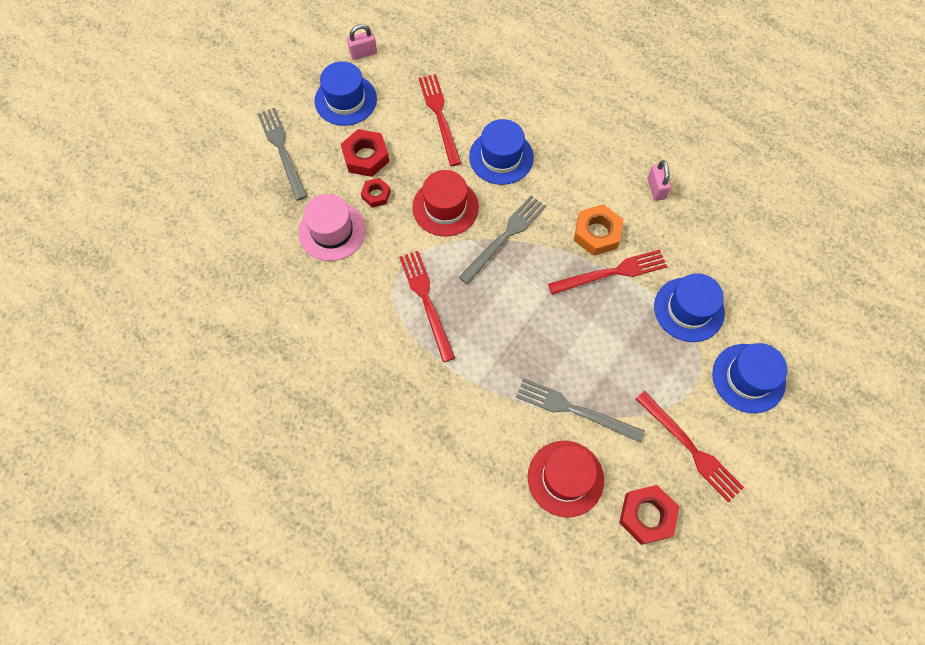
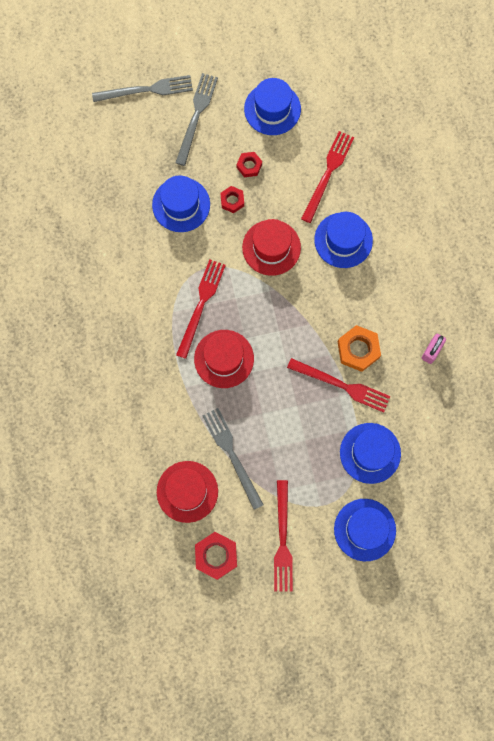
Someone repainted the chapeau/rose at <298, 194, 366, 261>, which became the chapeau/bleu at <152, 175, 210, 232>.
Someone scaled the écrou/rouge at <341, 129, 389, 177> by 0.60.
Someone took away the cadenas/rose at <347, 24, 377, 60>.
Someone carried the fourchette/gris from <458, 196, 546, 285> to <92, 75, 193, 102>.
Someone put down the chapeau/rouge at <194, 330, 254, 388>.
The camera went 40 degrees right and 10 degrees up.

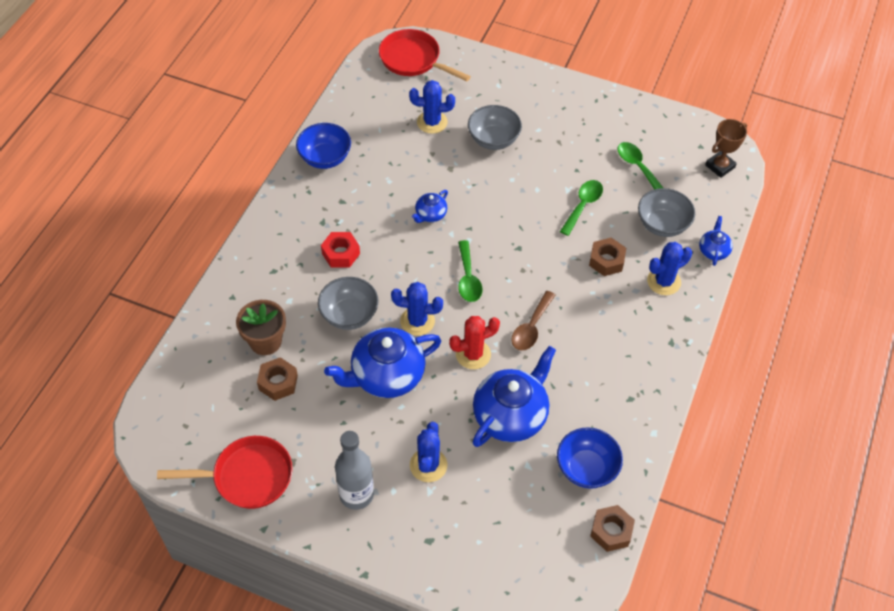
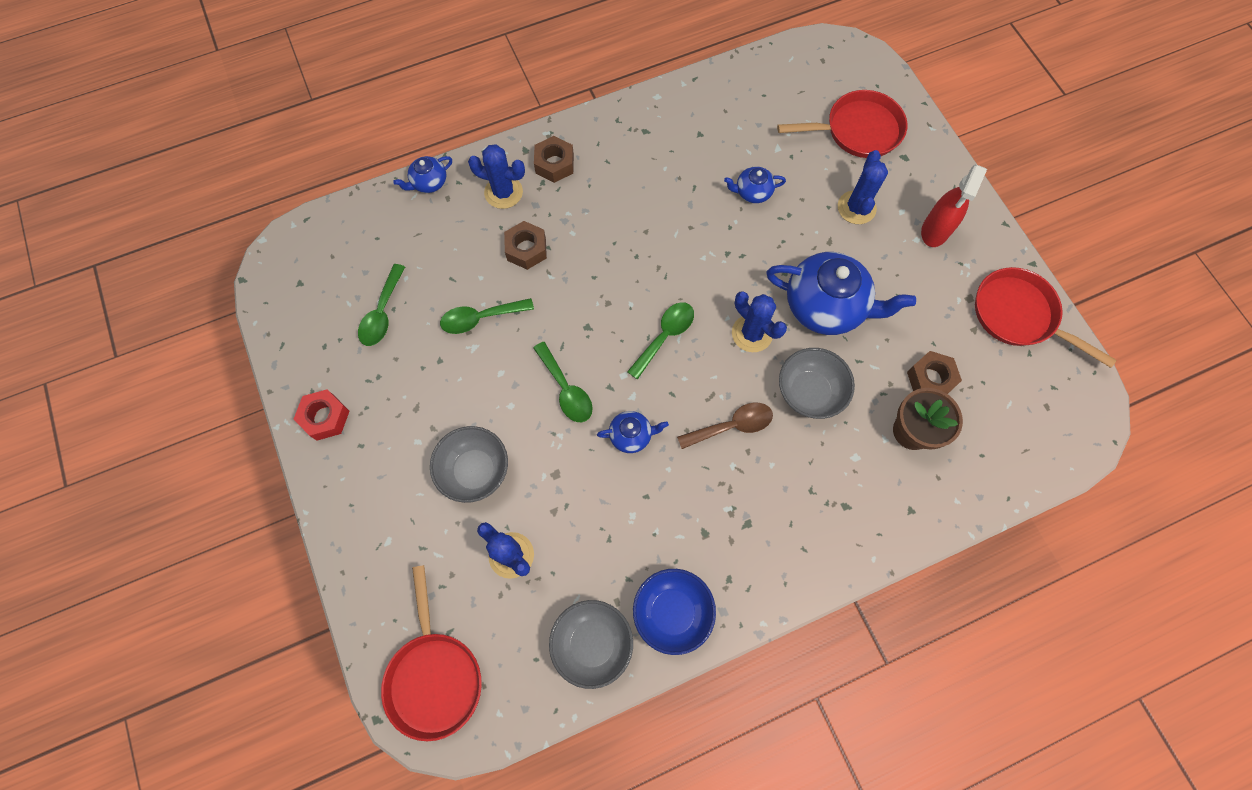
Someone carried the écrou/rouge from <321, 232, 360, 267> to <294, 389, 350, 440>.
Someone swapped the bouteille/gris at <335, 431, 374, 510> for the vaporisateur/rouge at <921, 164, 987, 247>.
Someone rotated the cactus/bleu at <410, 422, 447, 482> by 45 degrees counterclockwise.
Someone took away the cactus/rouge at <449, 316, 500, 369>.
Someone scaled the théière/bleu at <473, 346, 556, 447> by 0.48.
Someone carried the cuillère/marron from <511, 291, 555, 351> to <677, 403, 773, 449>.
Someone took away the bol/bleu at <557, 427, 623, 489>.
Someone carried the écrou/marron from <590, 505, 635, 552> to <534, 136, 574, 183>.
Someone carried the bol/gris from <638, 188, 695, 237> to <549, 600, 633, 689>.
Someone took away the trophée/marron at <705, 119, 747, 178>.
Someone put down the cuillère/vert at <533, 342, 593, 422>.
Someone put down the poêle/rouge at <777, 90, 907, 158>.
The camera went 135 degrees left and 15 degrees up.

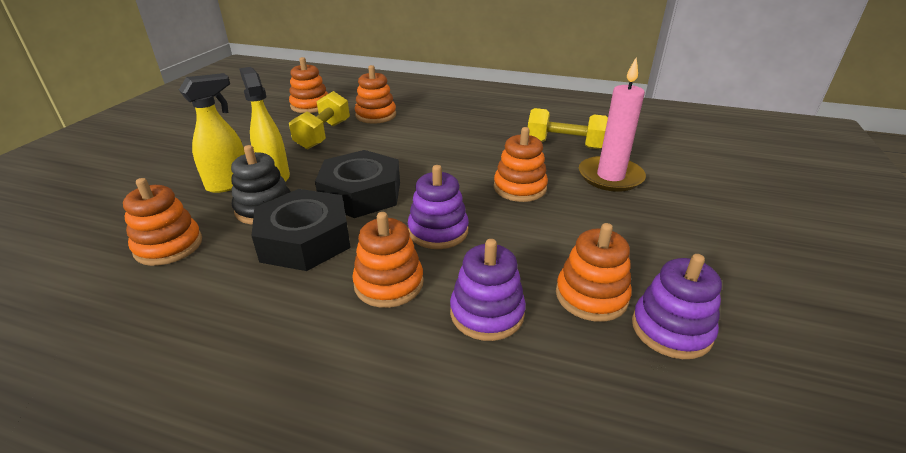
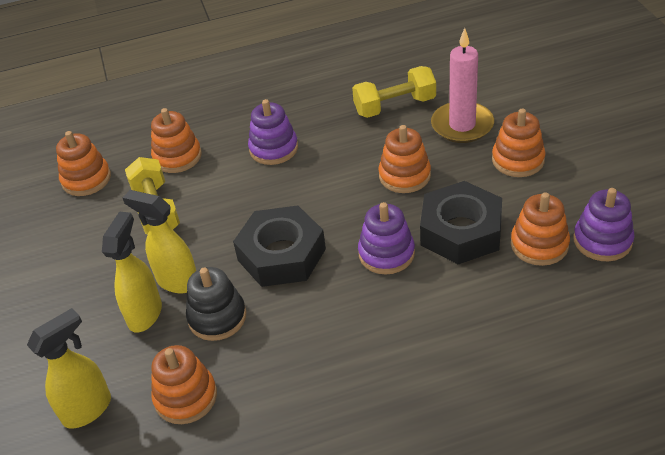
Someone carried the écrou/noir from <252, 189, 351, 271> to <420, 181, 502, 264>.
Someone carried the jouet à empiler/orange from <352, 212, 424, 308> to <492, 109, 545, 177>.
Someone carried the jouet à empiler/violet from <450, 239, 526, 341> to <248, 99, 298, 165>.
Someone put down the vaporisateur/jaune at <27, 308, 111, 429>.
The camera went 30 degrees left and 10 degrees up.

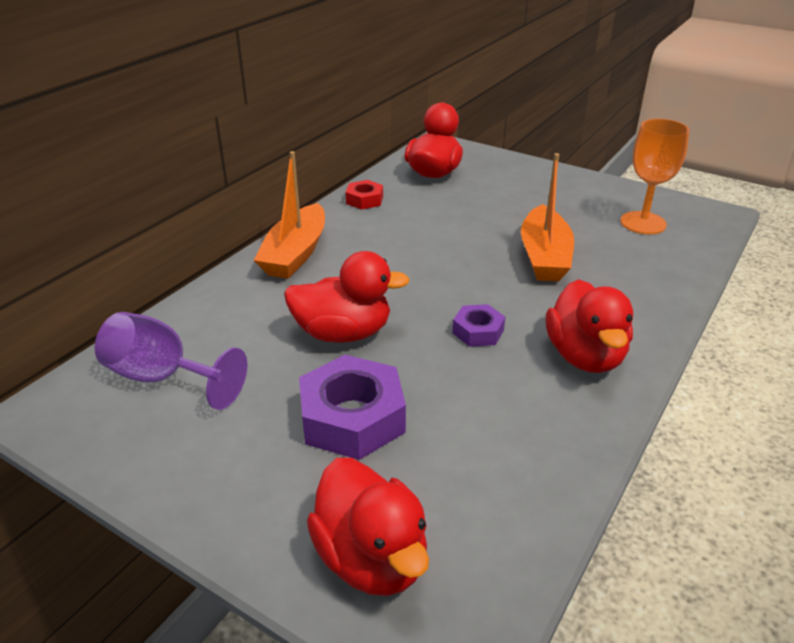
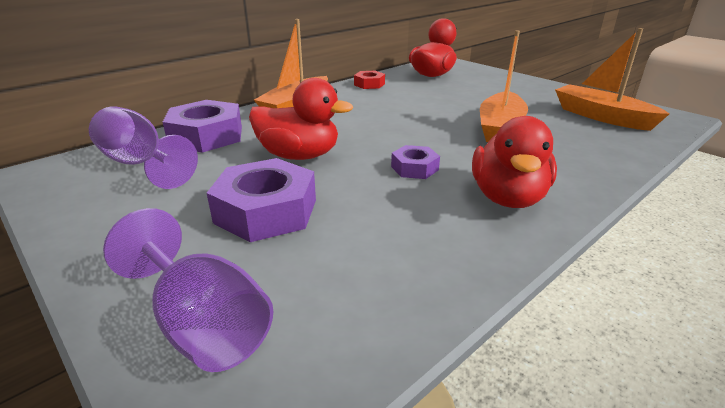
Someone swapped the canard/rouge at <307, 458, 429, 596> for the verre à pied/violet at <103, 208, 273, 372>.
Someone swapped the verre à pied/orange at <620, 119, 689, 234> for the bateau/orange at <555, 28, 670, 131>.
Someone put down the écrou/violet at <163, 100, 242, 153>.
The camera went 15 degrees right and 5 degrees down.

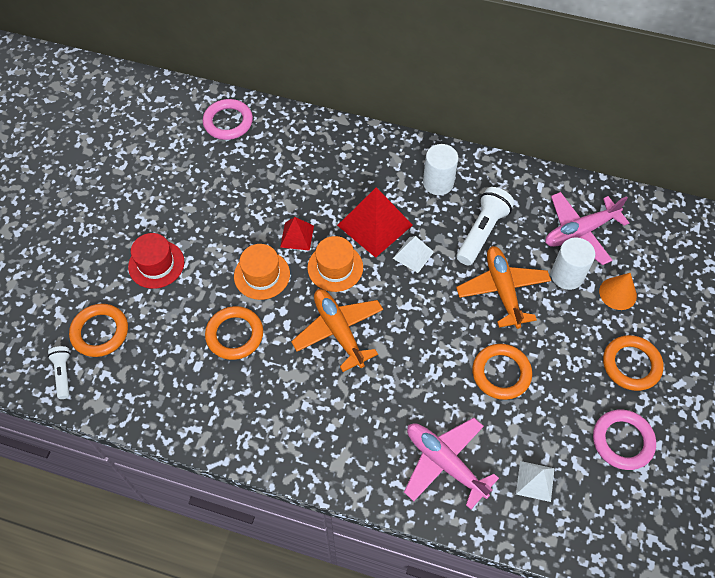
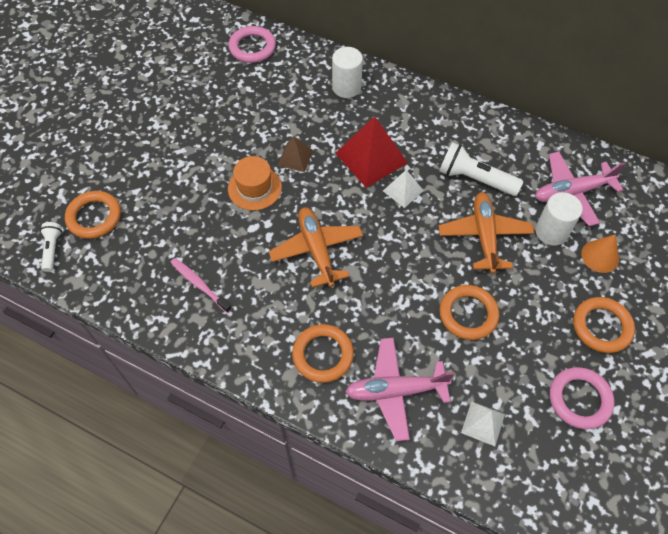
Someone took away the chapeau/rouge at <128, 233, 184, 289>.
Someone carried the anneau/orange from <205, 306, 263, 360> to <292, 324, 354, 383>.
Someone repainted the pyramide/rouge at <280, 217, 314, 251>, which became the pyramide/marron at <277, 136, 313, 172>.
Someone took away the chapeau/orange at <307, 236, 363, 292>.
Someone rotated the avion/rose at <404, 418, 499, 510> by 60 degrees counterclockwise.
Someone carried the cylindre/blanc from <423, 144, 458, 195> to <332, 47, 363, 98>.
Someone rotated the lampe de poche/blanc at <457, 187, 515, 265> by 105 degrees counterclockwise.
Someone put down the brosse à dents/rose at <170, 258, 232, 313>.
The camera went 10 degrees right and 0 degrees up.

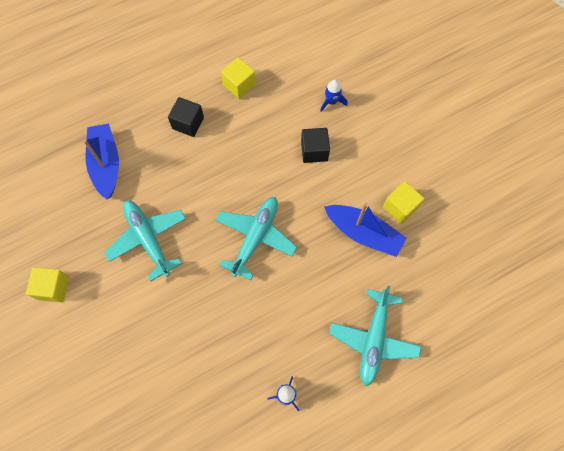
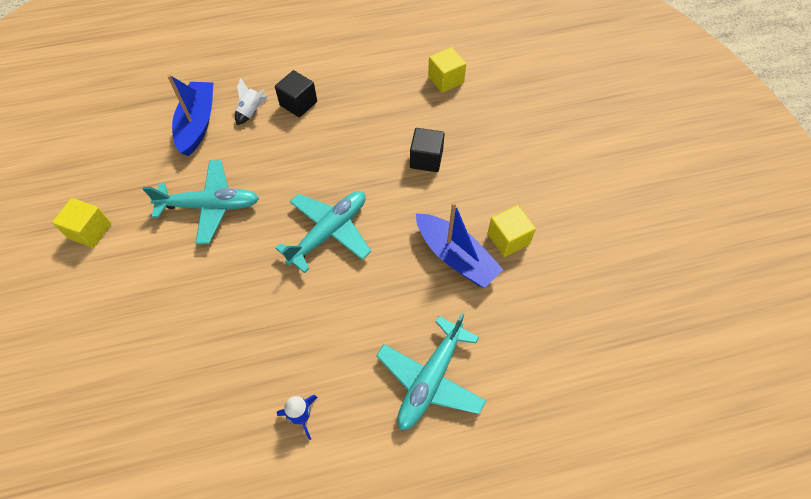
Someone rotated the avion/turquoise at <104, 200, 186, 281> by 105 degrees clockwise.
Someone carried the cube/jaune from <221, 57, 256, 99> to <428, 47, 466, 93>.
Someone took away the fusée/bleu at <320, 80, 348, 112>.
Someone put down the fusée/blanc at <235, 79, 268, 125>.
The camera went 15 degrees right and 10 degrees down.

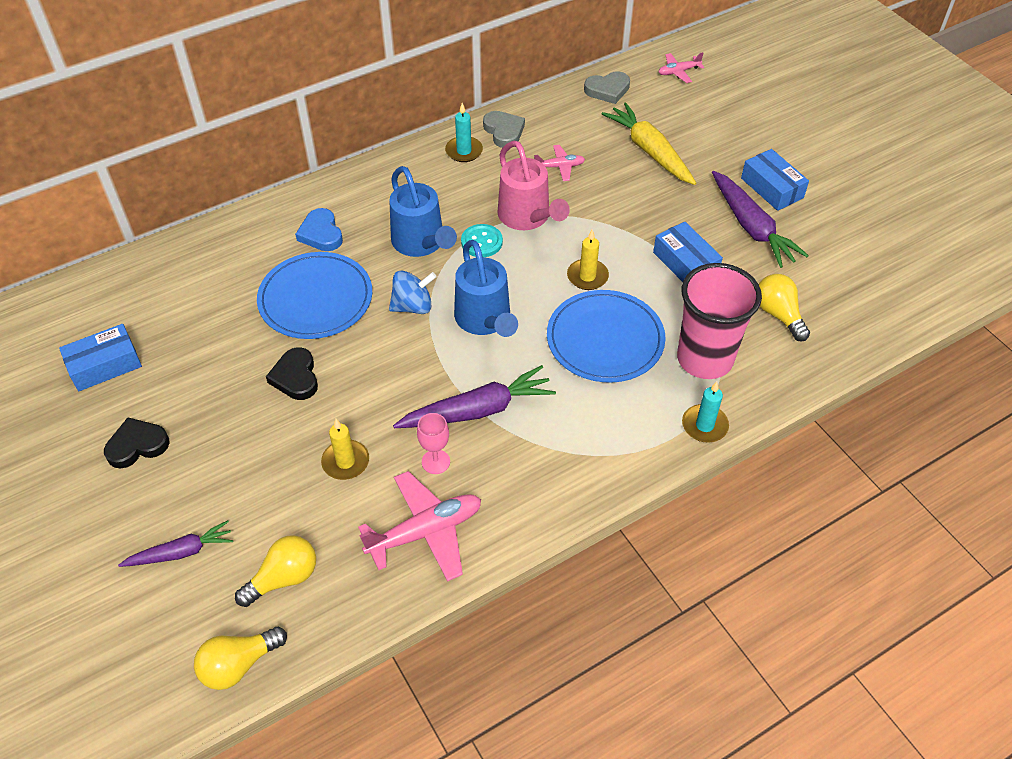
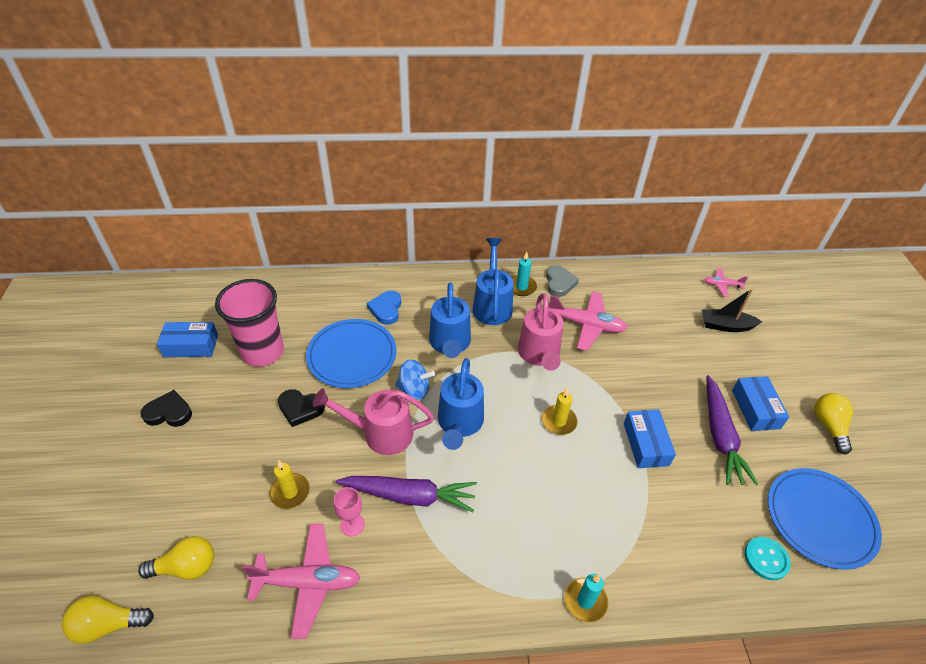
Someone took away the carotte/violet at <118, 521, 233, 567>.
Someone rotated the cœur/noir at <266, 347, 318, 400> by 90 degrees counterclockwise.
Someone carried the bouton/turquoise from <461, 224, 503, 257> to <745, 537, 791, 580>.
Someone scaled the avion/rose at <534, 145, 585, 181> by 1.87.
Someone carried the assiette/bleu from <547, 290, 666, 383> to <768, 468, 882, 570>.
Someone took away the cœur/gris at <584, 71, 630, 104>.
Someone took away the carotte/jaune at <602, 103, 696, 185>.
Someone carried the gobelet/rose from <677, 263, 762, 379> to <215, 279, 284, 367>.
Someone carried the ampoule/jaune from <759, 274, 810, 341> to <814, 393, 853, 454>.
Someone put down the arrosoir/rose at <313, 388, 434, 455>.
Someone put down the arrosoir/bleu at <473, 238, 514, 325>.
Someone put down the bateau/noir at <702, 288, 762, 332>.
The camera went 25 degrees right and 5 degrees down.

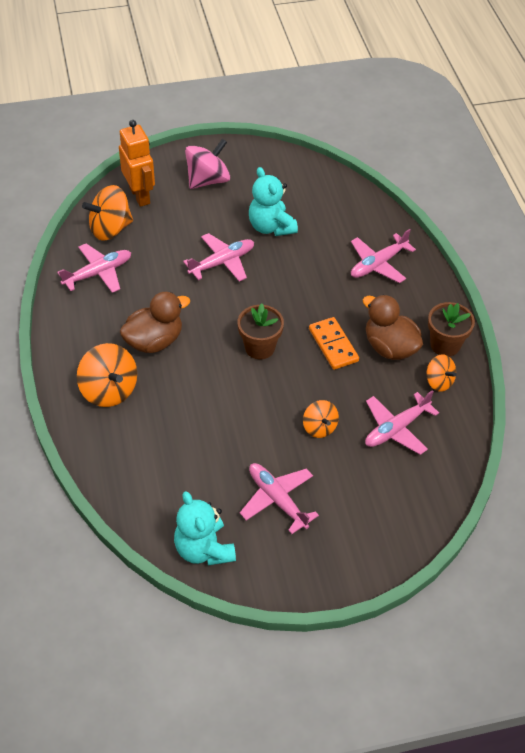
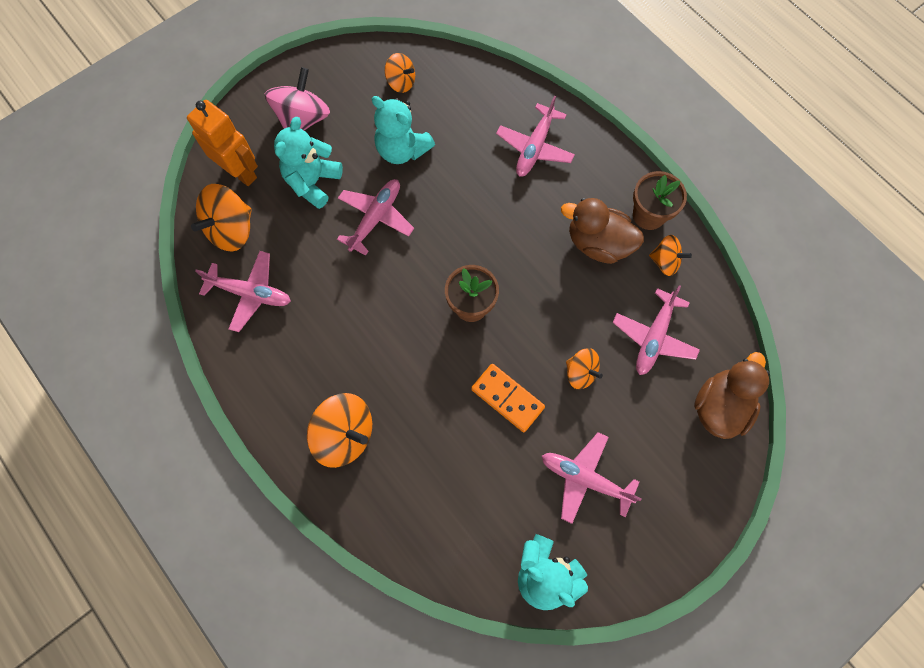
Someone rotated the avion/rose at <57, 244, 131, 293> by 75 degrees clockwise.
Someone carried the canard/marron from <120, 292, 190, 353> to <694, 352, 770, 439>.
Someone carried the domino/orange from <309, 317, 359, 370> to <471, 364, 545, 432>.
Someone put down the ours en peluche/turquoise at <274, 117, 343, 209>.
Someone put down the toupie/orange at <385, 53, 415, 93>.
The camera went 25 degrees left and 20 degrees up.

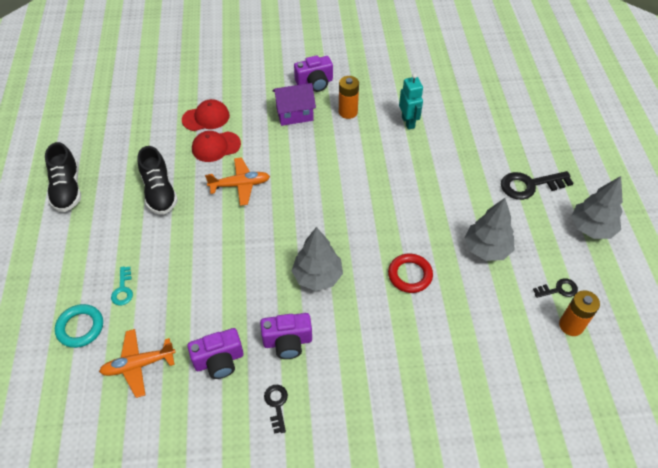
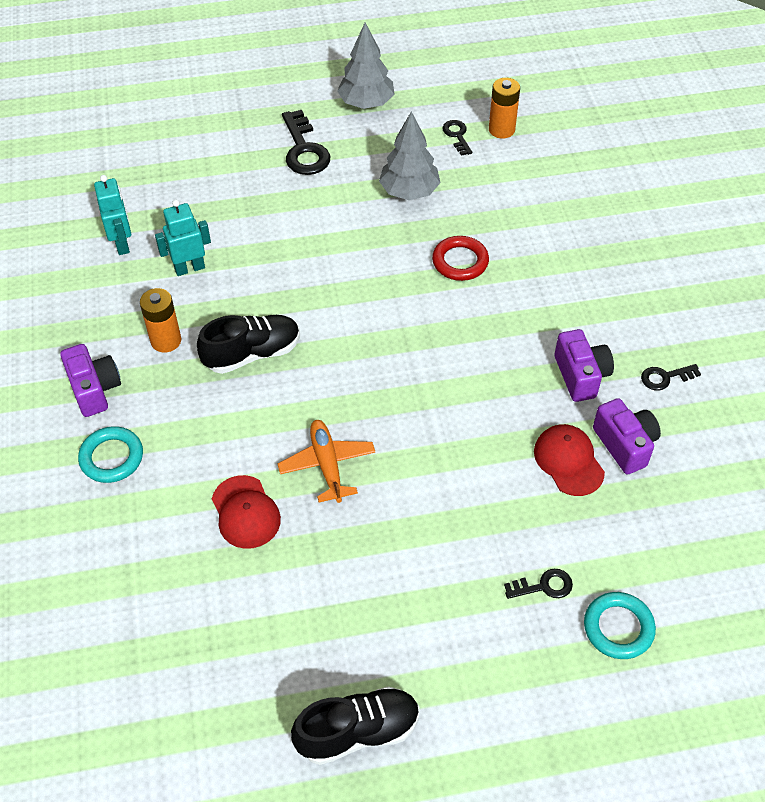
Someone took away the avion/orange at <99, 329, 176, 398>.
Someone repainted the clé/turquoise at <111, 267, 133, 305>, which became the clé/noir at <504, 569, 573, 599>.
Someone carried the chaussure/noir from <138, 146, 178, 215> to <197, 315, 300, 374>.
Someone carried the casquette/rouge from <182, 99, 230, 131> to <534, 424, 605, 496>.
Someone took away the maison/violet at <273, 83, 316, 126>.
Someone took away the arbre/gris at <292, 227, 343, 291>.
Someone put down the anneau/turquoise at <78, 426, 143, 483>.
Someone put down the robot/turquoise at <94, 175, 131, 255>.
The camera went 95 degrees left and 0 degrees up.

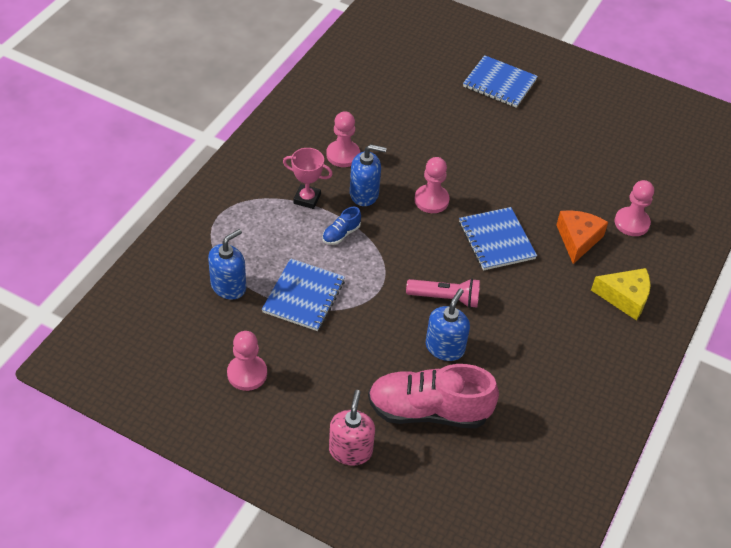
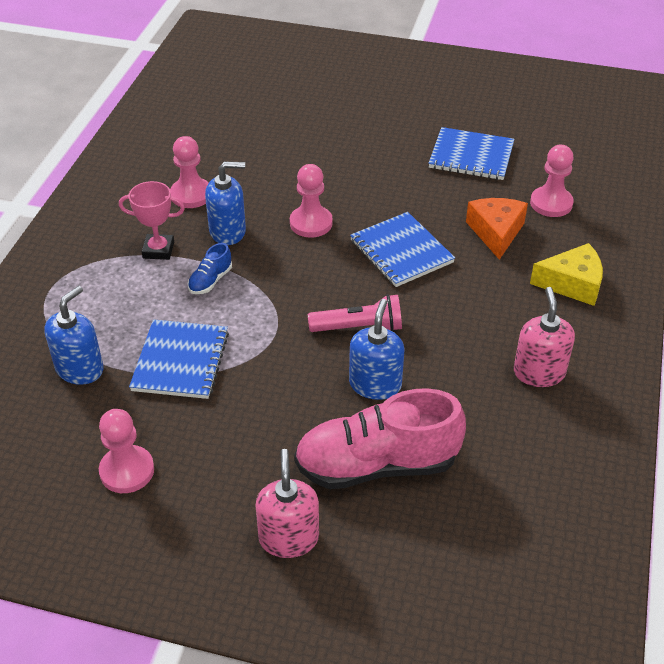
Someone carried the carnet/bleu from <463, 55, 538, 108> to <428, 127, 515, 180>.
Someone put down the distributeur de savon/rose at <514, 287, 575, 387>.
The camera went 10 degrees left and 5 degrees down.

